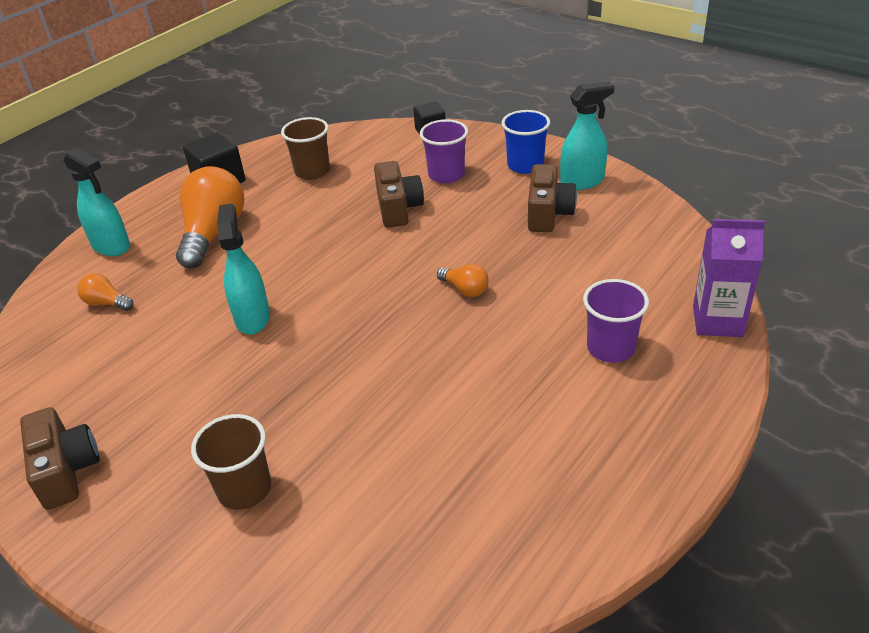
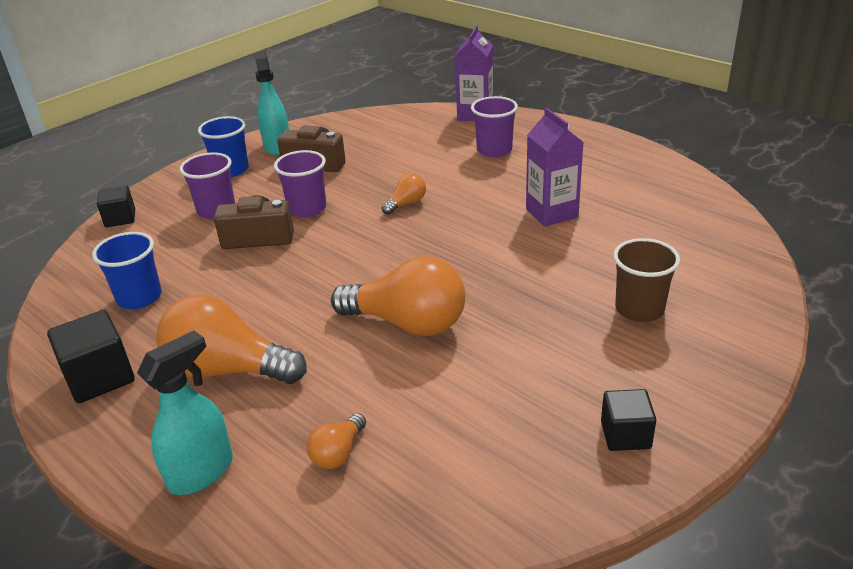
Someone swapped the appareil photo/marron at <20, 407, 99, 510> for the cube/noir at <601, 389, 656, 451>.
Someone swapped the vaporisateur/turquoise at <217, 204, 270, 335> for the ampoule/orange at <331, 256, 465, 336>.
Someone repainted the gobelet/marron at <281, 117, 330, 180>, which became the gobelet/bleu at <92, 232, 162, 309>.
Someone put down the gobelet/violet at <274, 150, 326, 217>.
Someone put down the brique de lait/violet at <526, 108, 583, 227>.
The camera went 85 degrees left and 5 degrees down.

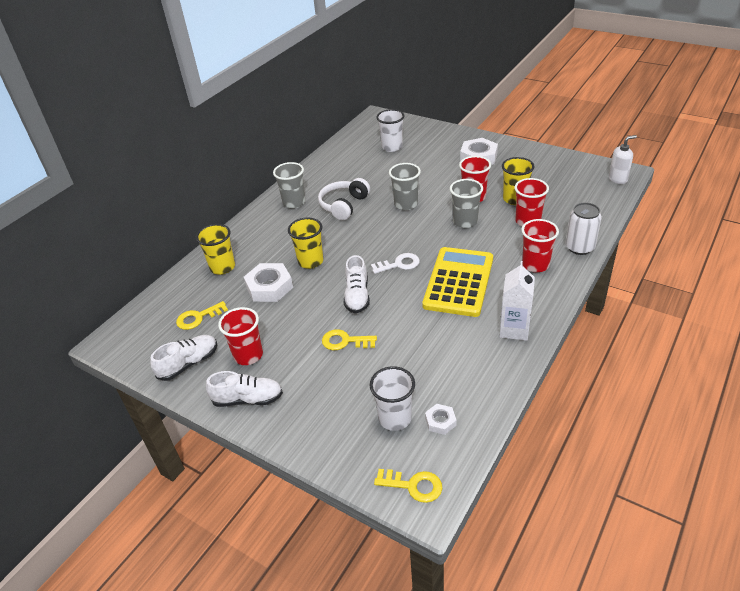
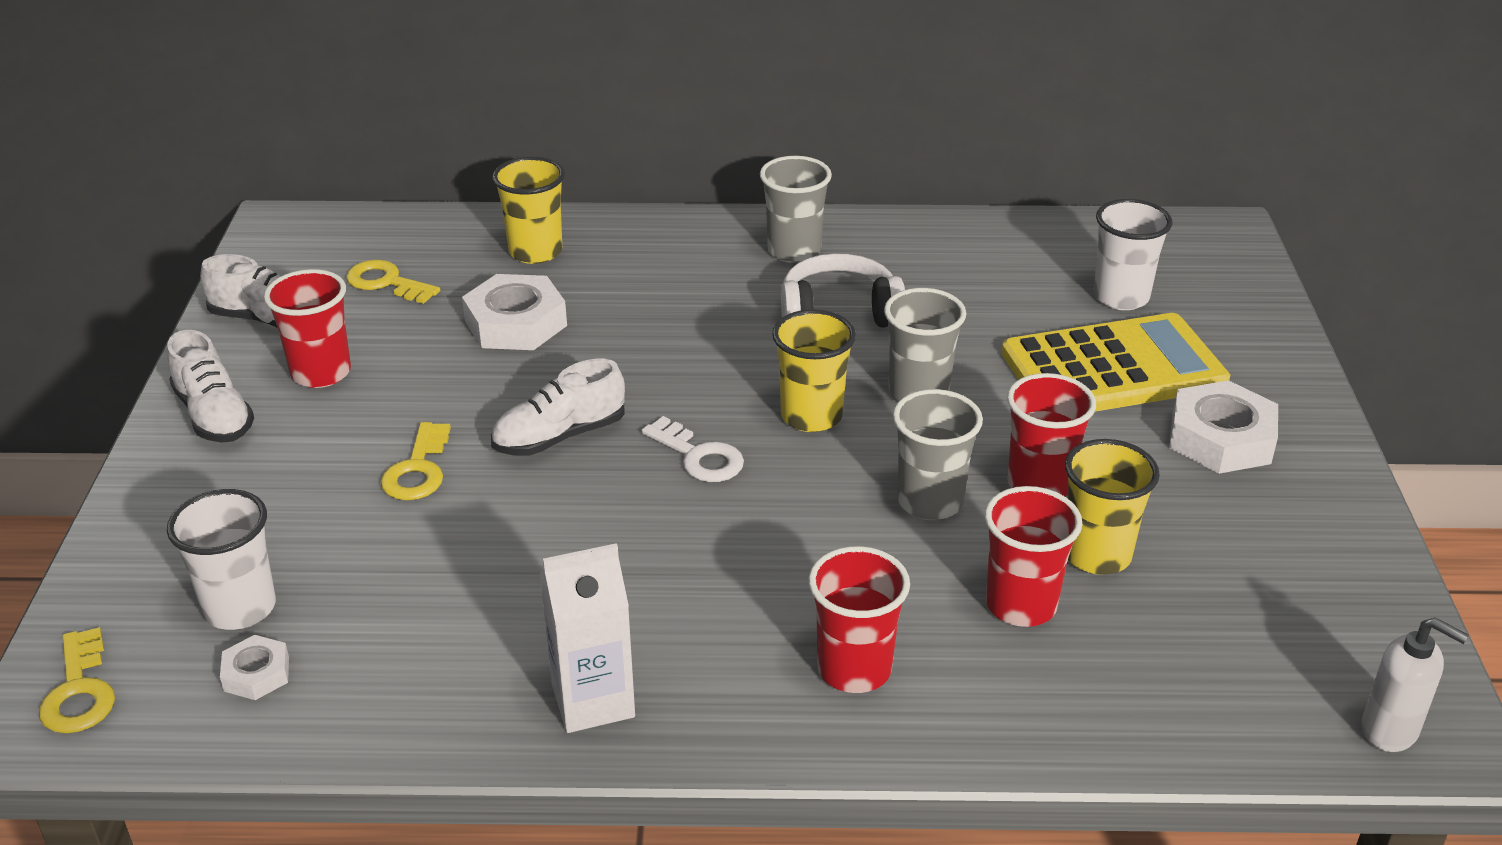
Someone carried the gobelet/jaune from <288, 217, 323, 269> to <772, 309, 856, 432>.
Someone rotated the clé/jaune at <322, 329, 377, 350> by 150 degrees counterclockwise.
Someone carried the calculatrice/jaune from <422, 247, 493, 317> to <1001, 313, 1230, 412>.
Someone took away the canette/blanc at <566, 202, 602, 255>.
The camera went 55 degrees right and 5 degrees down.

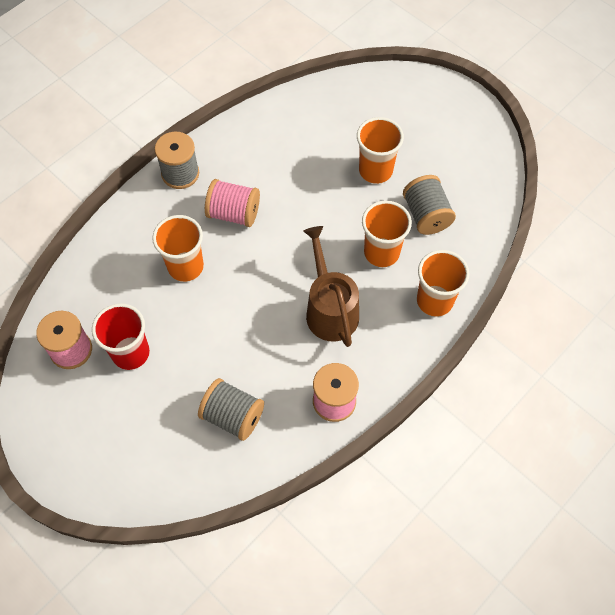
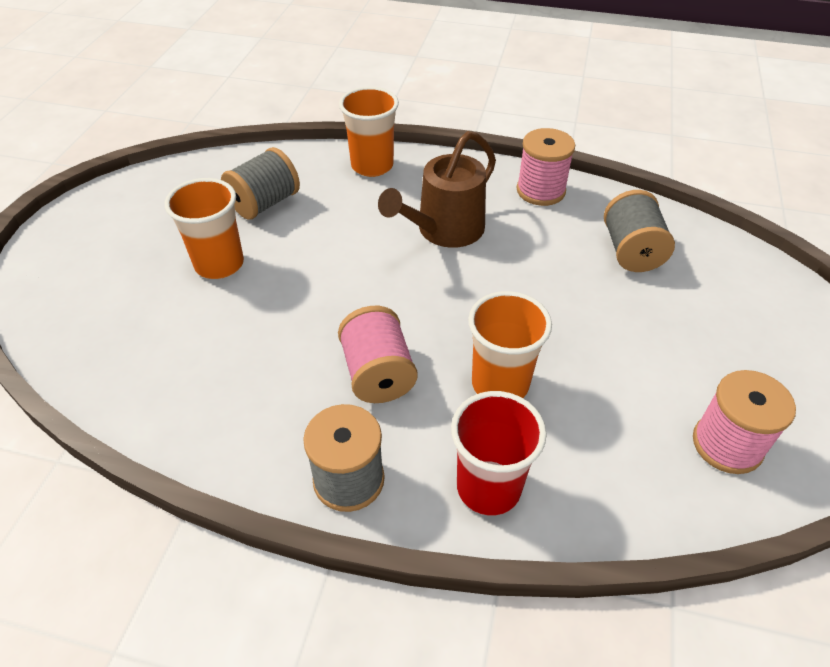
Someone carried the gobelet/rouge from <92, 303, 150, 370> to <451, 391, 547, 516>.
Someone took away the gobelet/orange at <362, 201, 412, 267>.
The camera went 120 degrees left and 15 degrees down.

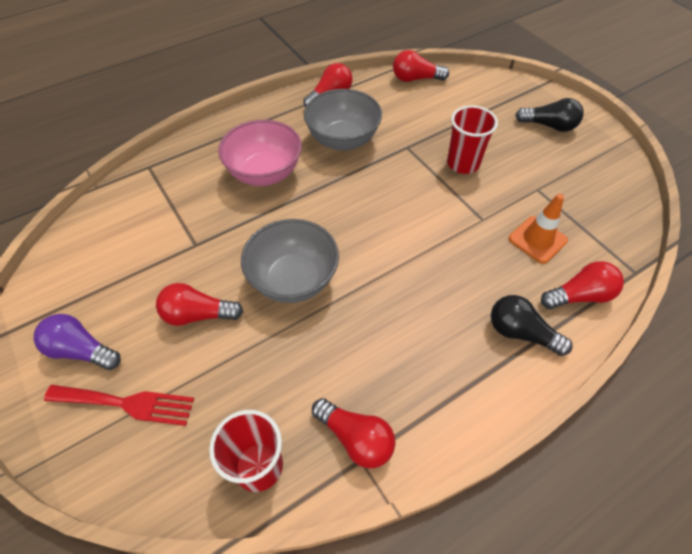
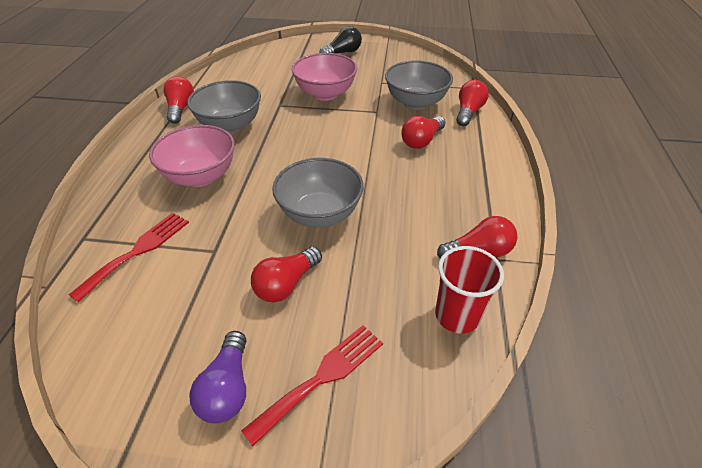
Someone rotated the ampoule/violet at <34, 314, 121, 370> by 60 degrees counterclockwise.
Someone carried the ampoule/rouge from <393, 50, 449, 82> to <401, 116, 445, 149>.
Someone swapped the gobelet/rouge at <447, 105, 498, 174> for the bol/rose at <292, 53, 357, 101>.
Someone took away the ampoule/noir at <491, 295, 573, 356>.
Someone swapped the cône de chantier/orange at <509, 194, 568, 264> for the bol/gris at <385, 60, 453, 110>.
Someone put down the fourchette/rouge at <69, 213, 189, 302>.
The camera went 50 degrees left and 10 degrees down.

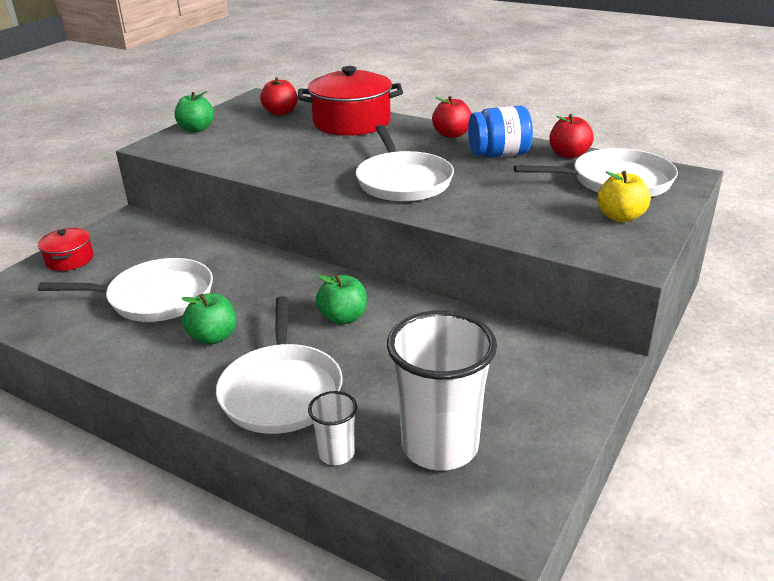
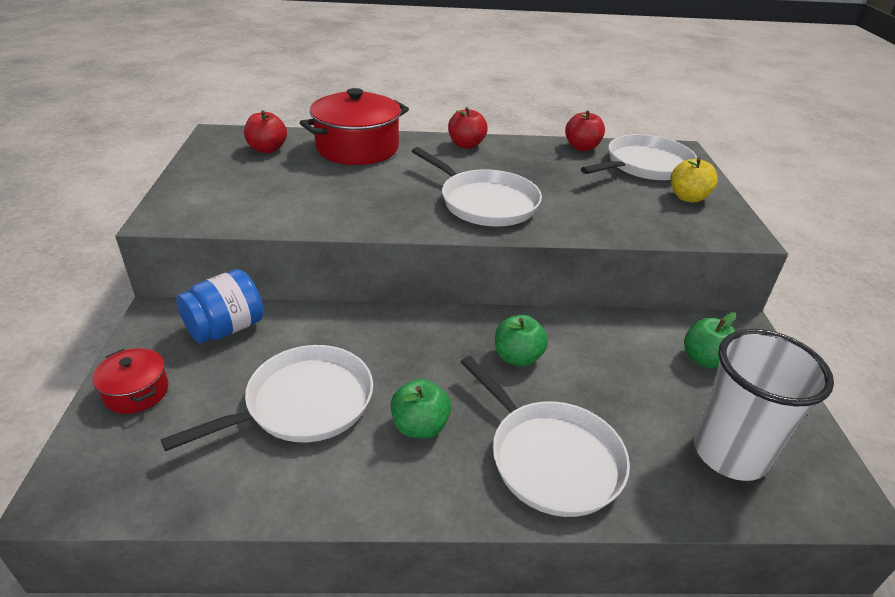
Someone carried the pomme/vert from <174, 91, 214, 132> to <684, 312, 737, 369>.
Someone took away the gobelet/blanc at <308, 391, 357, 465>.
Someone carried the bocal/bleu from <468, 106, 533, 158> to <177, 269, 264, 343>.
The camera went 35 degrees left and 5 degrees up.

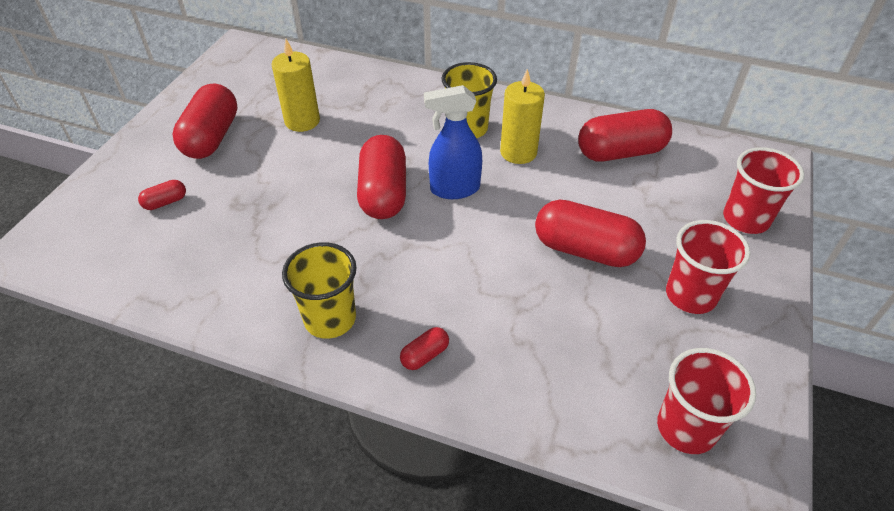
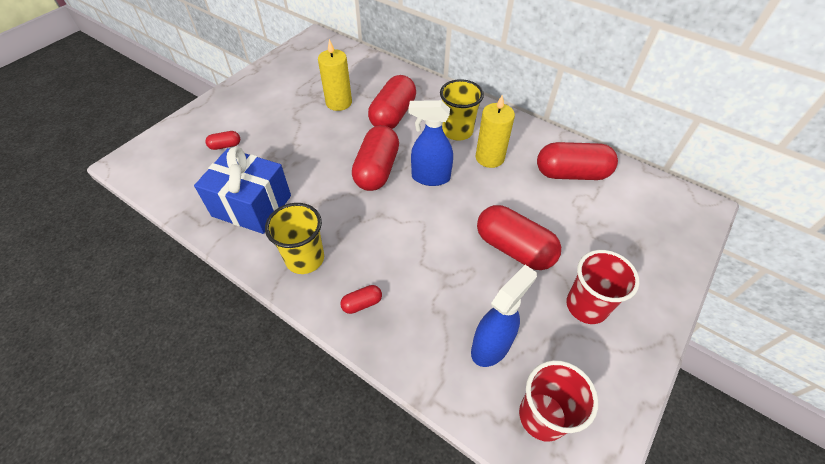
Someone carried the gélule/rouge from <172, 83, 238, 159> to <368, 75, 416, 129>.
Someone took away the gobelet/rouge at <723, 147, 805, 234>.
Someone put down the cadeau/bleu at <194, 147, 291, 234>.
Someone put down the vaporisateur/bleu at <471, 265, 537, 367>.
The camera went 15 degrees right and 5 degrees up.

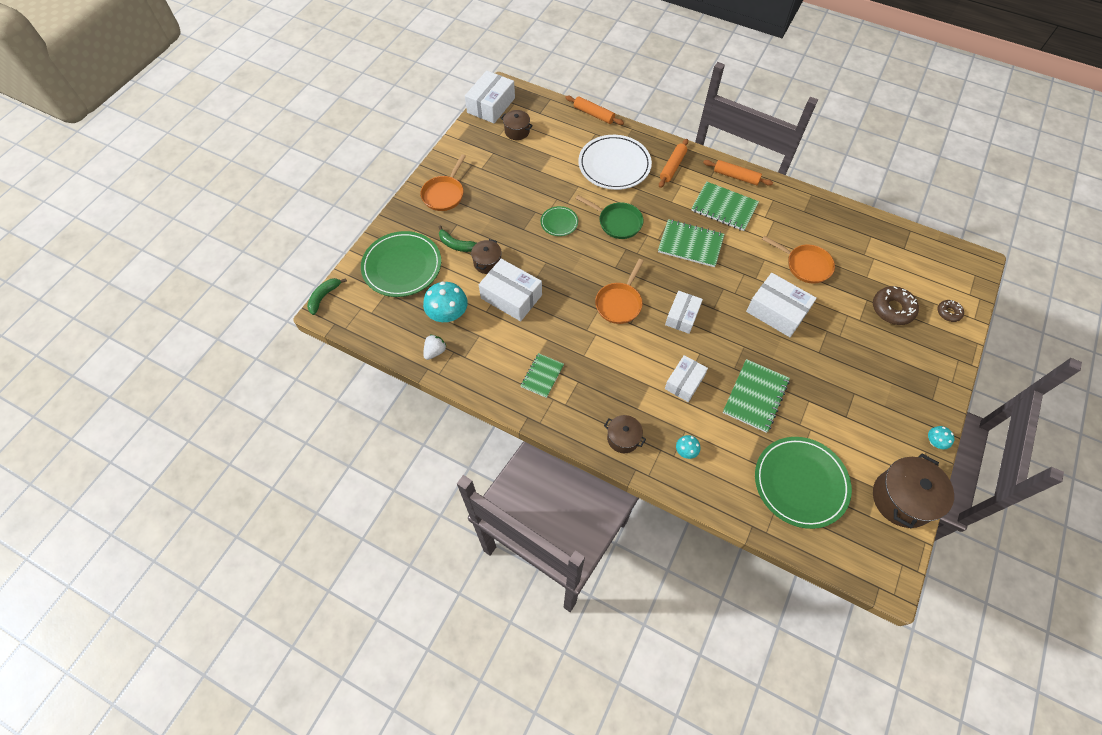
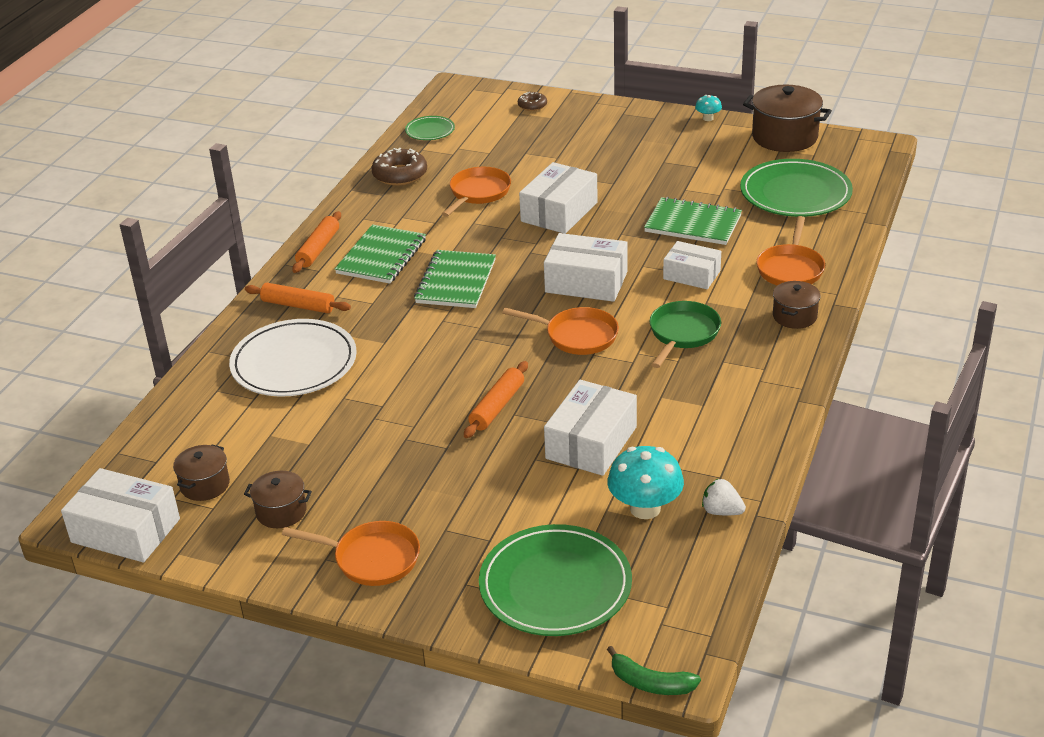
Someone took away the banane/vert at <439, 225, 477, 252>.
Someone carried the marmite/marron from <471, 239, 502, 274> to <244, 471, 312, 528>.
Someone took away the carnet/vert at <521, 353, 564, 398>.
Someone carried the assiette/vert from <541, 206, 578, 236> to <405, 116, 455, 140>.
Someone carried the rouleau à pâtisserie/orange from <565, 95, 624, 125> to <464, 361, 528, 438>.
Someone carried the poêle/vert from <575, 195, 643, 239> to <650, 301, 721, 368>.
Someone scaled the boîte/blanc at <665, 291, 703, 334> by 1.50.
Someone swapped the champignon/turquoise at <676, 435, 700, 459> for the poêle/orange at <756, 216, 825, 286>.
Someone carried the beignet/marron from <873, 286, 919, 325> to <371, 148, 427, 186>.
The camera went 95 degrees left and 25 degrees down.

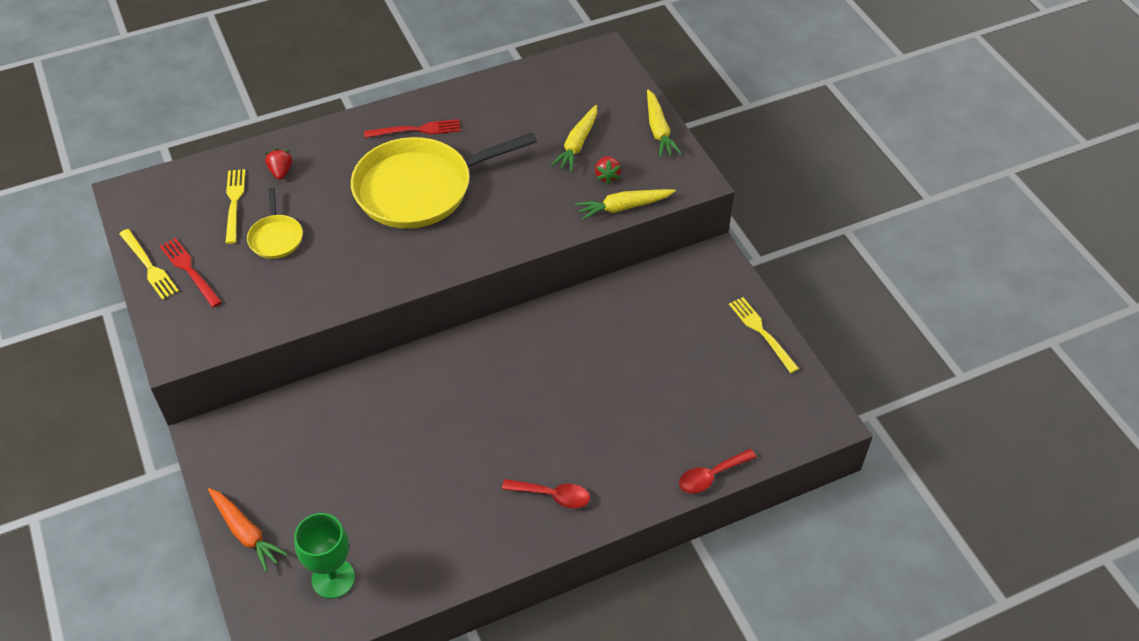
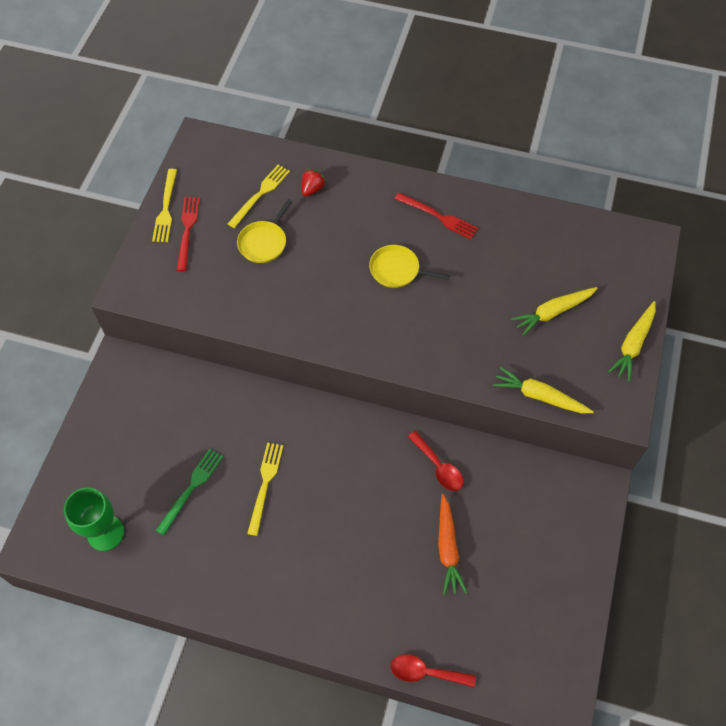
Someone carried the carotte/orange from <208, 488, 288, 572> to <438, 494, 467, 595>.
Someone scaled the poêle/jaune at <351, 132, 537, 229> by 0.45.
Someone carried the cuillère/rouge from <502, 479, 590, 508> to <408, 431, 463, 491>.
Someone took away the fraise/rouge at <595, 156, 621, 185>.
Someone carried the fourchette/jaune from <729, 297, 799, 373> to <247, 443, 283, 536>.
Someone put down the fourchette/vert at <155, 449, 223, 535>.
The camera went 40 degrees right and 10 degrees up.

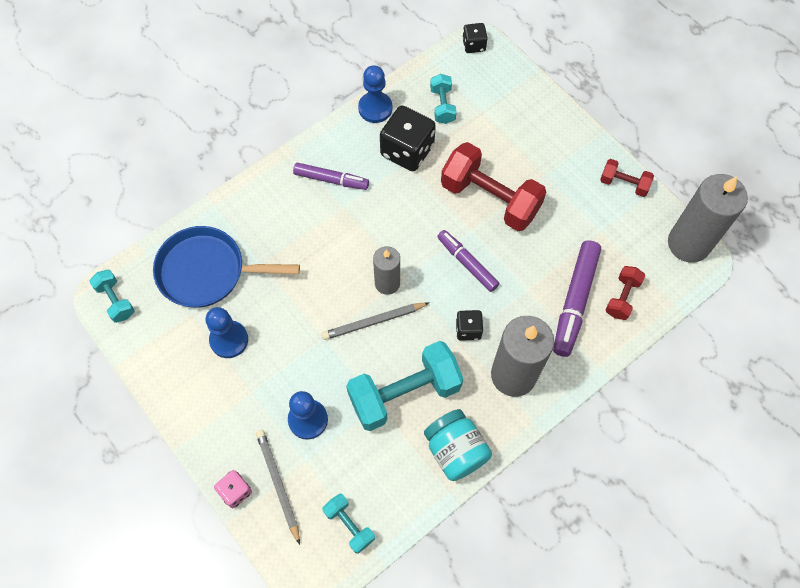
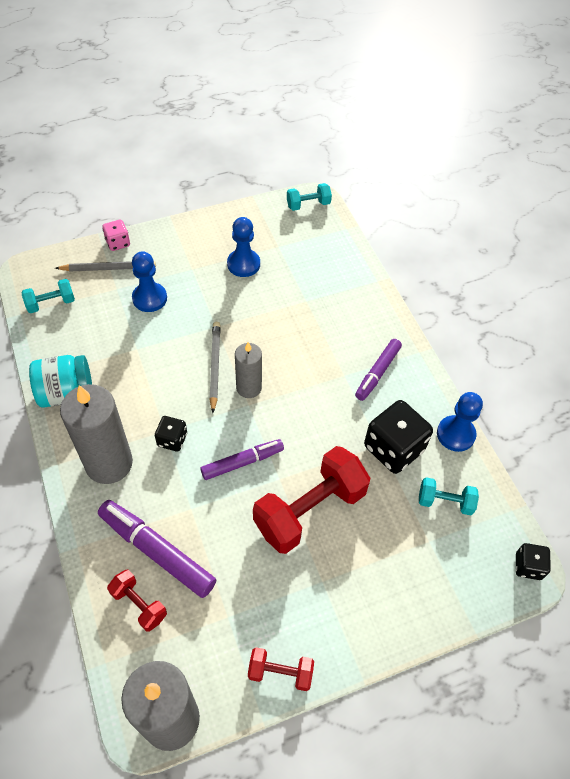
Someone took away the poêle/bleu at <153, 226, 300, 308>.
Someone took away the haltère/turquoise at <346, 341, 463, 431>.
Someone rotated the haltère/rouge at <600, 159, 654, 197> by 60 degrees clockwise.
The camera went 105 degrees right and 10 degrees down.

